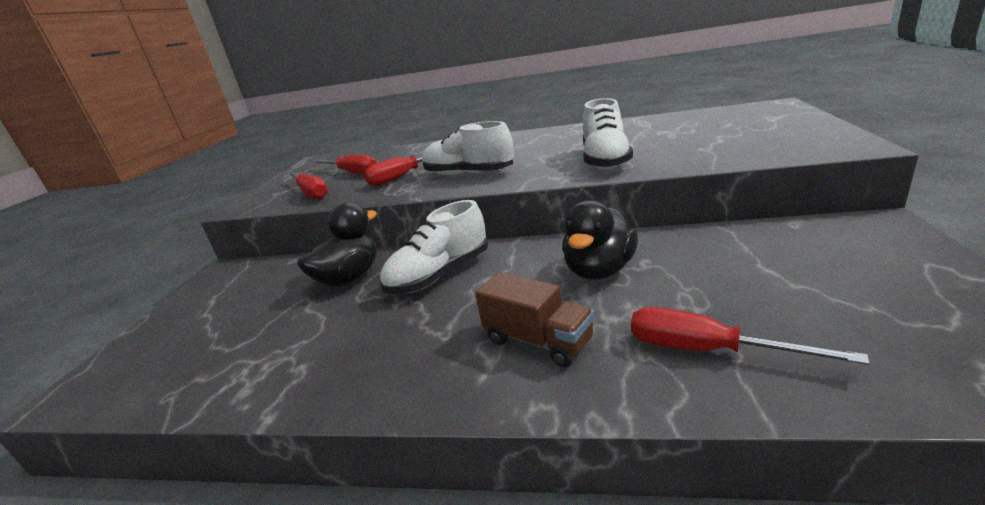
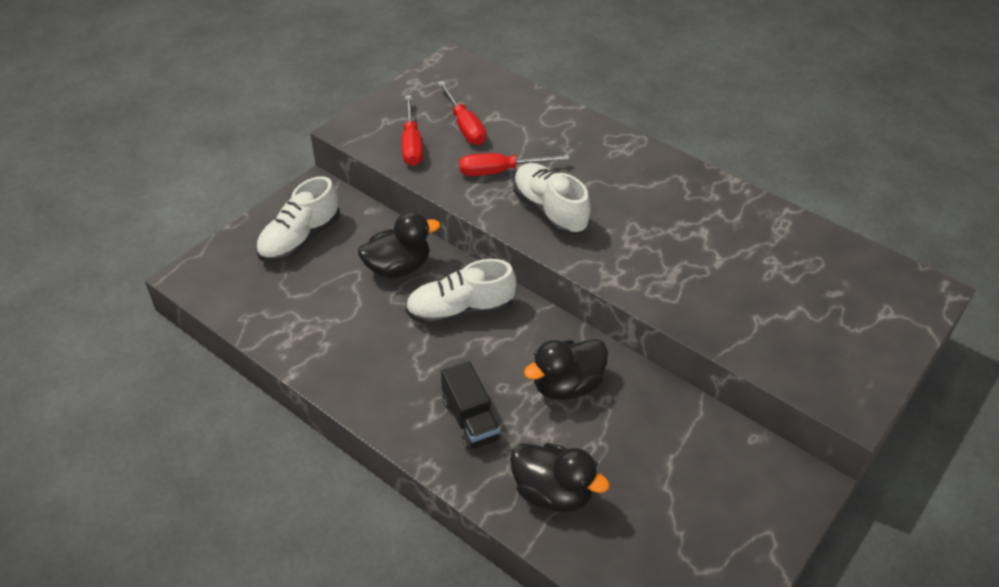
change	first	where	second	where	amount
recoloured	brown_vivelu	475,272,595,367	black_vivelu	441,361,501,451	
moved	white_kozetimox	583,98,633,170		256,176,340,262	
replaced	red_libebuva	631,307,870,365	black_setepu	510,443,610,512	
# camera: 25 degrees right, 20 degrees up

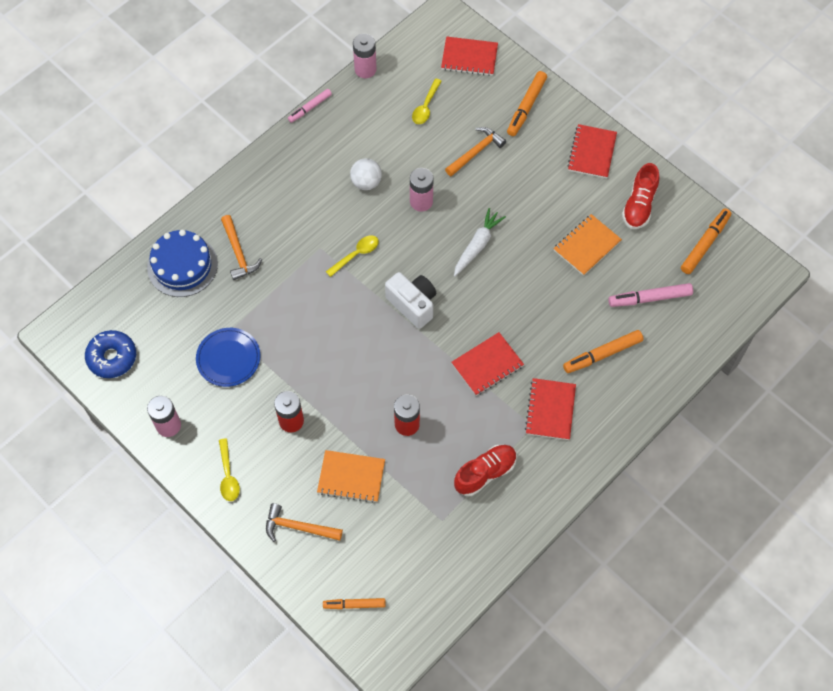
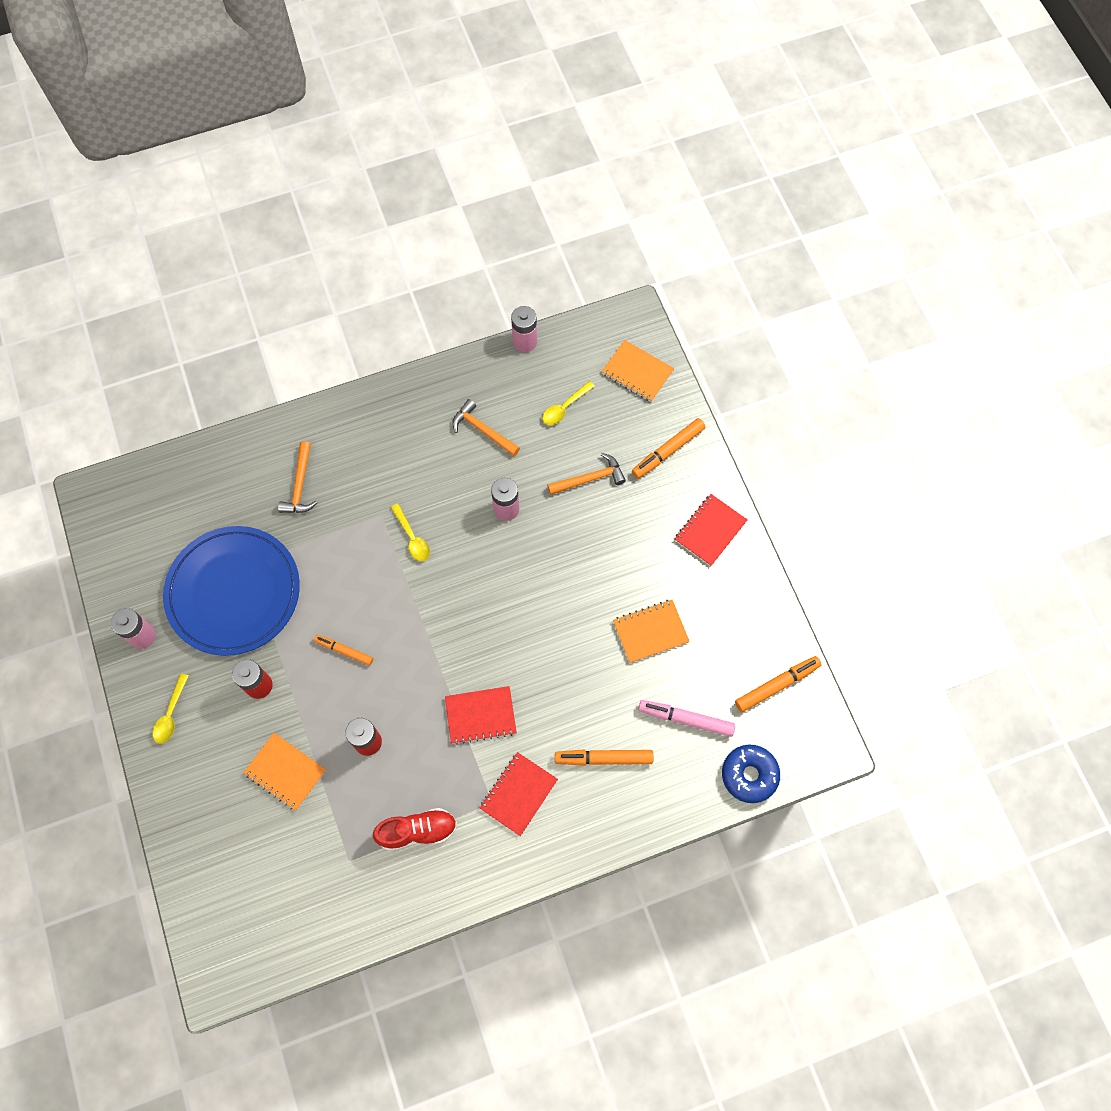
change	first	where	second	where	amount
moved	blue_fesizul	85,330,136,378		722,744,780,803	
removed	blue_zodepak	147,230,218,297			
resized	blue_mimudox	196,328,260,387		163,526,300,656	x1.94
moved	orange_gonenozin	266,503,343,542		452,399,520,456	
removed	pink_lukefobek	288,89,332,123			
moved	orange_lukefobek	323,598,386,609		314,635,373,666	
turned	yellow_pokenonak	326,235,379,277		391,504,430,561	75 degrees clockwise
removed	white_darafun	350,158,382,190			
removed	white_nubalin	385,272,436,329			
recoloured	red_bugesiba	441,36,498,76	orange_bugesiba	601,340,674,402	
removed	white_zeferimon	454,208,506,276			
removed	red_kozetimox	622,163,659,229			
# camera: 25 degrees right, 5 degrees up

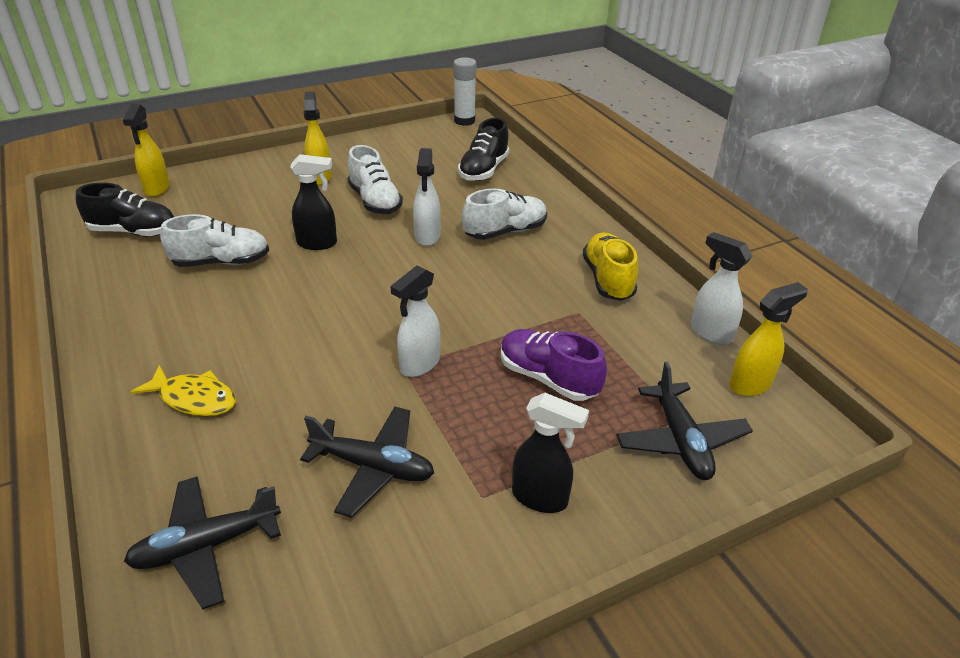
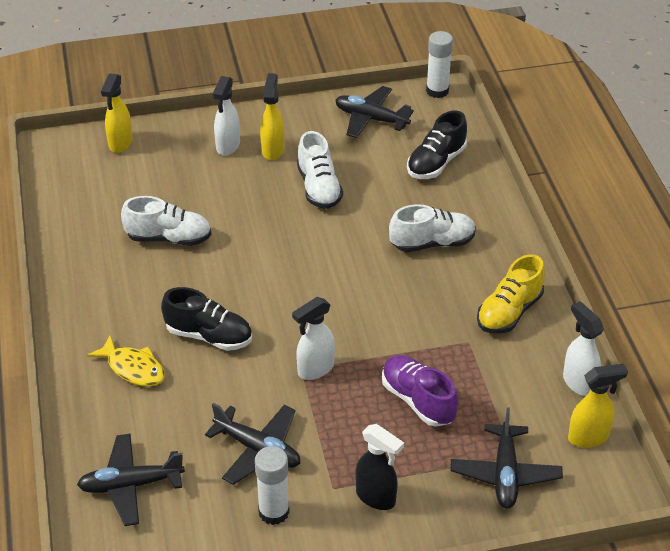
change	first	where	second	where	amount
moved	black_kozetimox	76,183,174,237		161,287,252,351	
removed	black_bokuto	290,154,337,250			
moved	white_bokuto	413,148,441,246		213,76,240,156	
turned	yellow_kozetimox	583,232,638,301		477,254,545,333	150 degrees counterclockwise
added			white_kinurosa	255,446,290,525	
added			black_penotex	335,86,414,138	
# camera: 15 degrees right, 5 degrees up

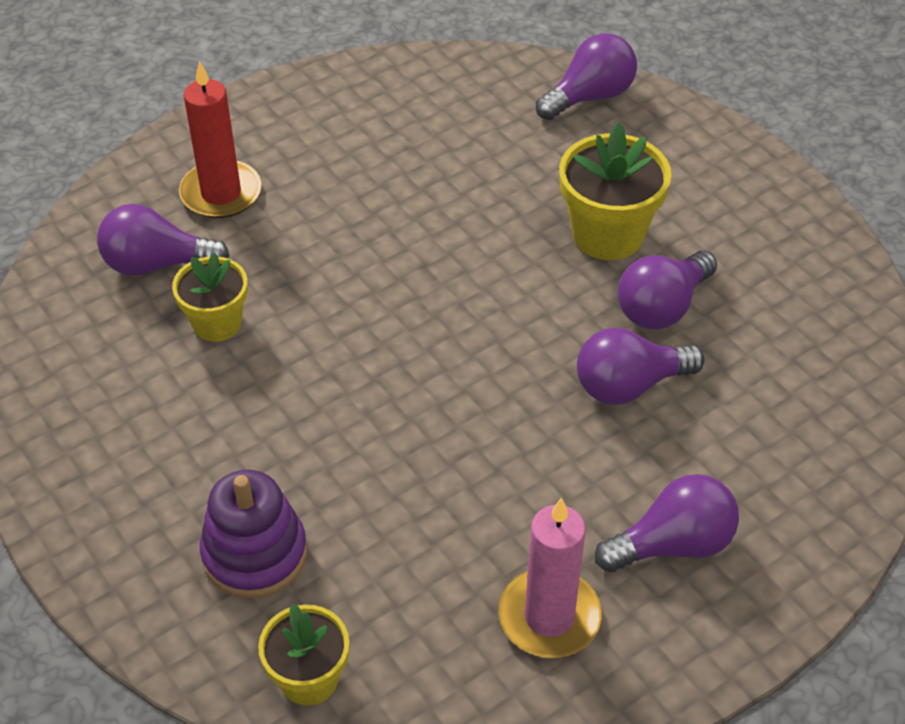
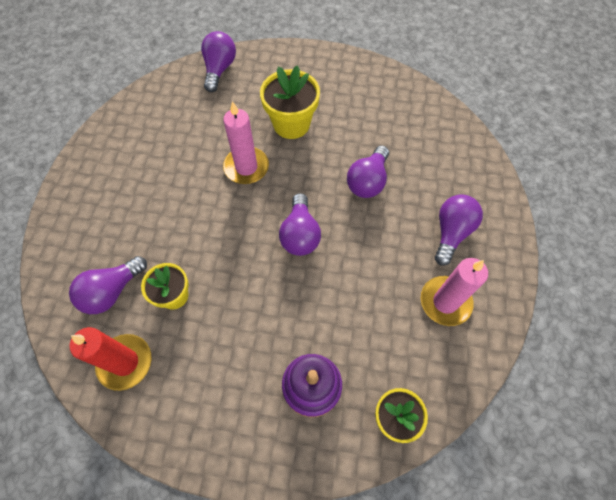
change	first	where	second	where	amount
moved	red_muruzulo	179,61,261,218		70,327,151,391	
moved	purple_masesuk	618,251,717,329		279,193,321,256	
added			pink_muruzulo	223,101,269,184	
# camera: 45 degrees left, 15 degrees up

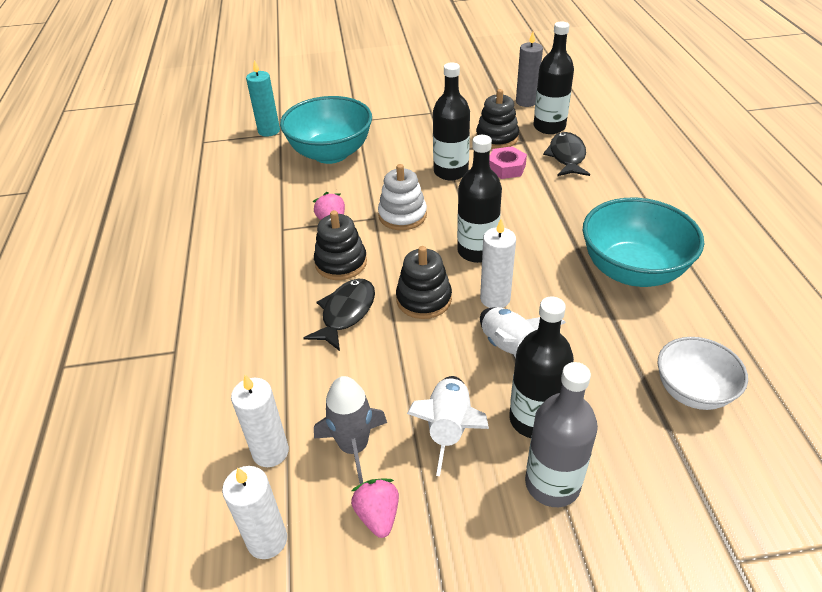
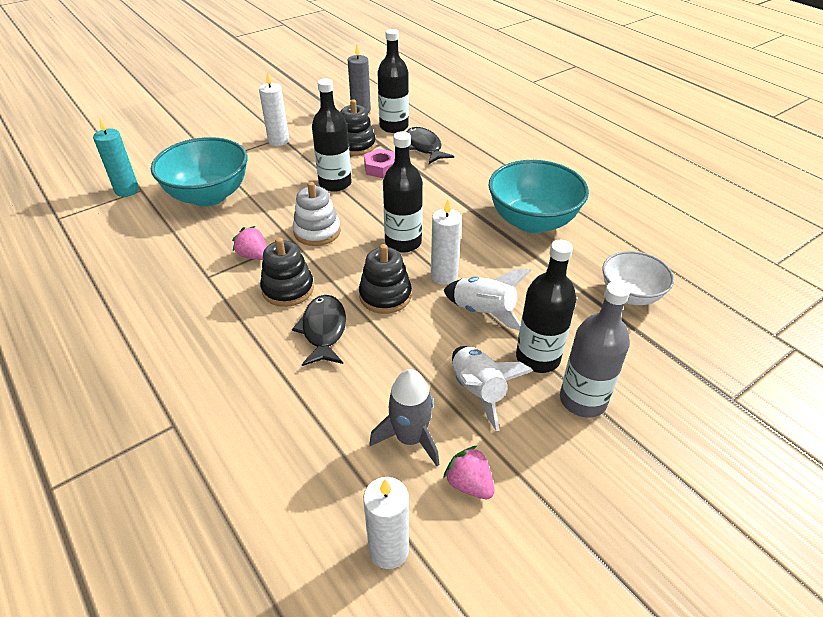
change	first	where	second	where	amount
moved	white_muruzulo	231,375,289,467		259,72,289,146	
# camera: 30 degrees left, 0 degrees up

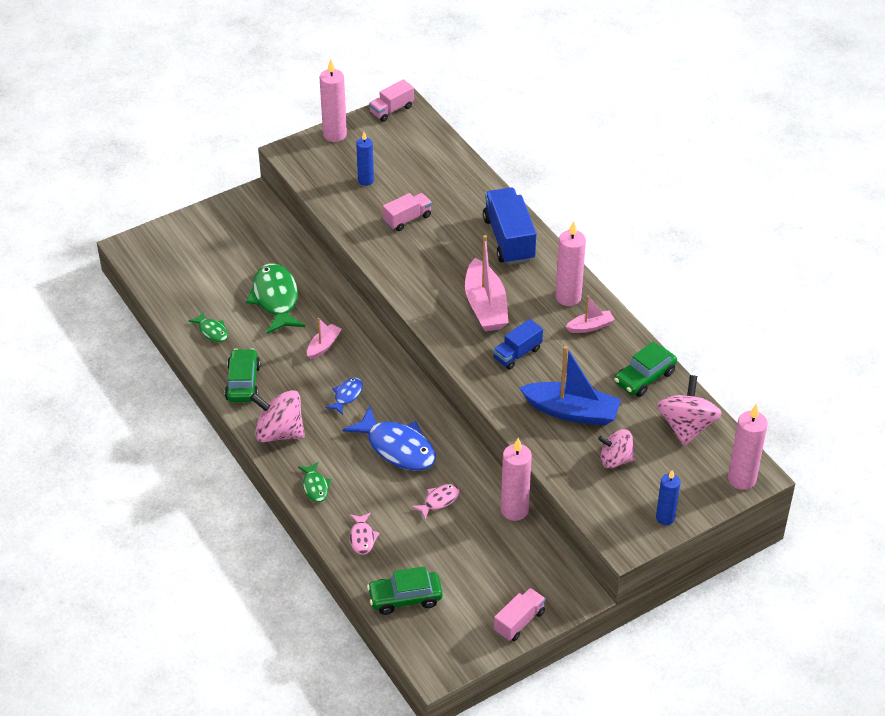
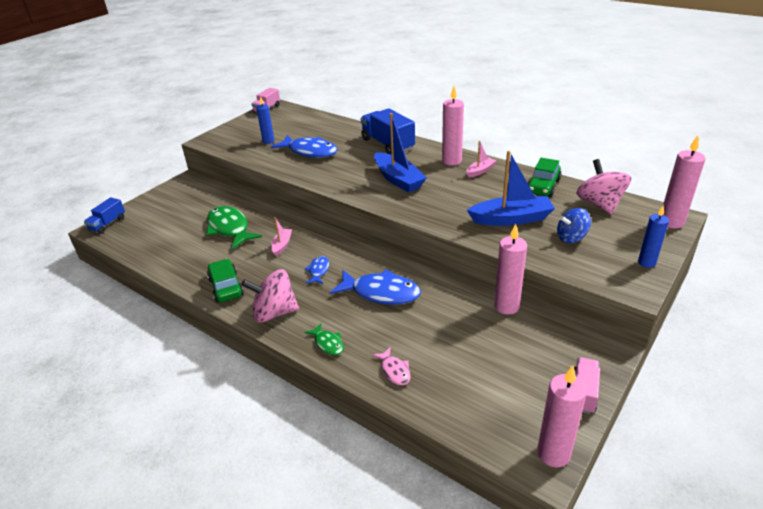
change	first	where	second	where	amount
removed	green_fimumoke	188,311,228,342			
moved	pink_muruzulo	319,59,347,142		537,366,587,467	
removed	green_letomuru	367,566,443,615			
replaced	pink_vivelu	383,193,432,231	blue_fimumoke	271,135,337,158	
removed	pink_fimumoke	411,484,459,520			
recoloured	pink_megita	465,235,509,331	blue_megita	374,113,427,193	
moved	blue_vivelu	493,319,543,370		84,197,125,234	
recoloured	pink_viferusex	598,429,635,468	blue_viferusex	557,208,591,243	
# camera: 20 degrees left, 10 degrees down

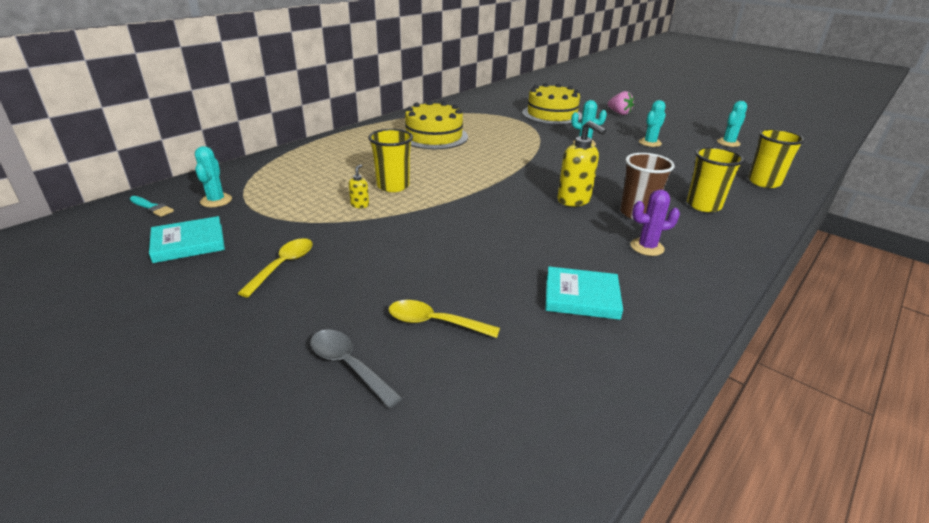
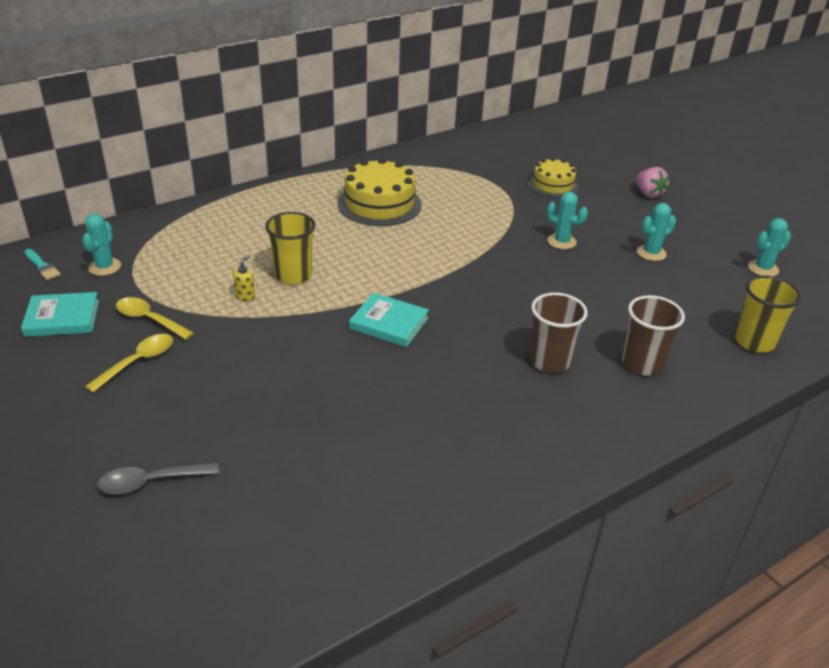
change	first	where	second	where	amount
turned	grey_pokenonak	310,329,402,408		98,463,219,495	75 degrees counterclockwise
moved	yellow_pokenonak	389,300,500,338		116,297,194,340	
resized	yellow_zodepak	522,83,582,125		528,158,578,197	x0.62
moved	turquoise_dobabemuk	545,267,623,320		349,293,429,347	
removed	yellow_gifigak	557,120,606,206			
removed	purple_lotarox	631,189,680,256			
recoloured	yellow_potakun	687,147,744,212	brown_potakun	622,295,685,376	
# camera: 15 degrees right, 5 degrees up

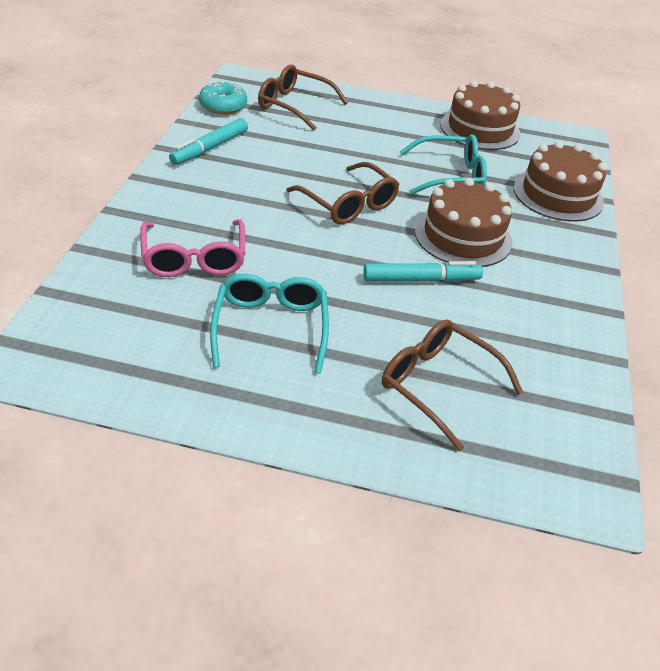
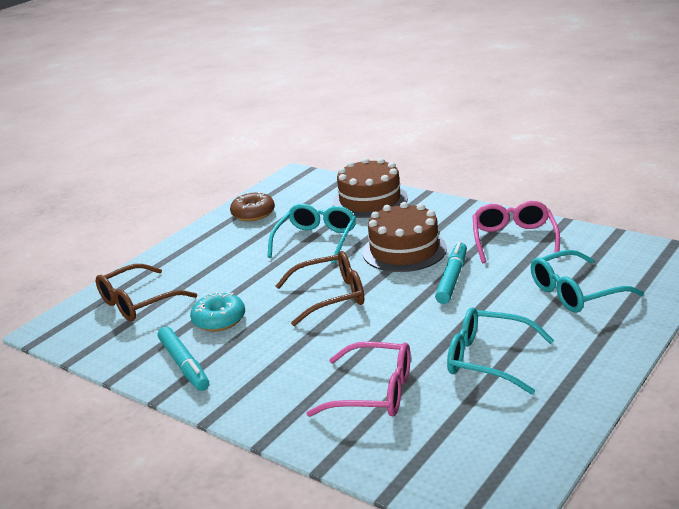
change	first	where	second	where	amount
moved	turquoise_fesizul	199,82,247,114		190,291,245,331	
recoloured	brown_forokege	382,319,523,451	turquoise_forokege	531,250,644,313	
replaced	brown_zodepak	440,81,520,150	brown_fesizul	230,192,275,221	
added			pink_forokege	472,201,560,263	
# camera: 60 degrees left, 15 degrees down

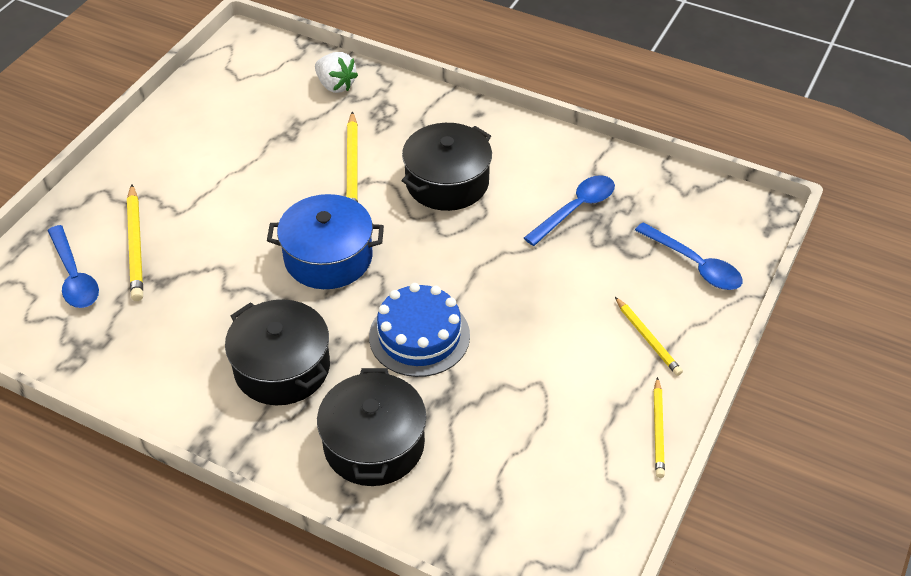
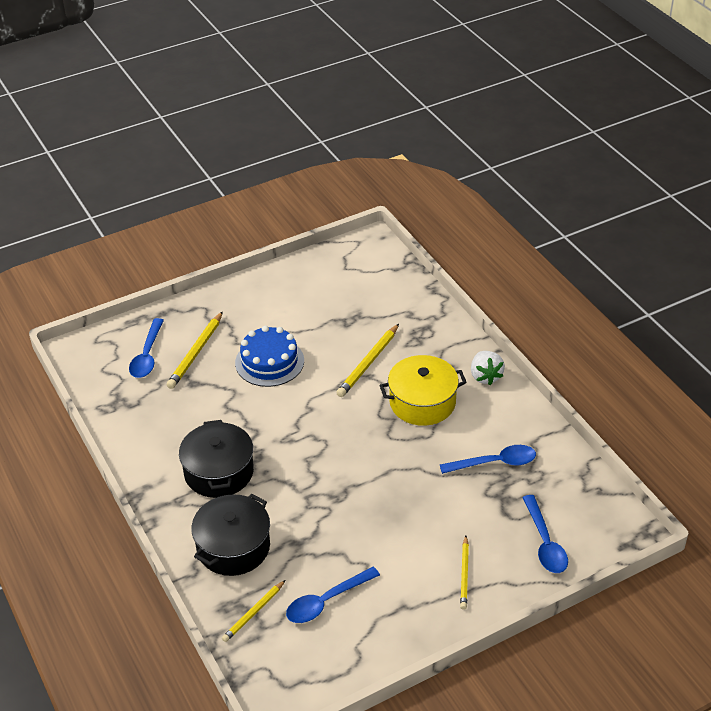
change	first	where	second	where	amount
removed	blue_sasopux	267,194,384,289			
moved	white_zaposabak	315,52,358,93		471,351,505,385	
moved	blue_zodepak	369,283,470,377		235,326,304,387	
recoloured	black_sasopux	401,123,492,211	yellow_sasopux	380,355,467,426	
moved	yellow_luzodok	654,377,665,478		222,580,285,642	
added			blue_pokenonak	286,567,380,623	
# camera: 35 degrees right, 5 degrees down

